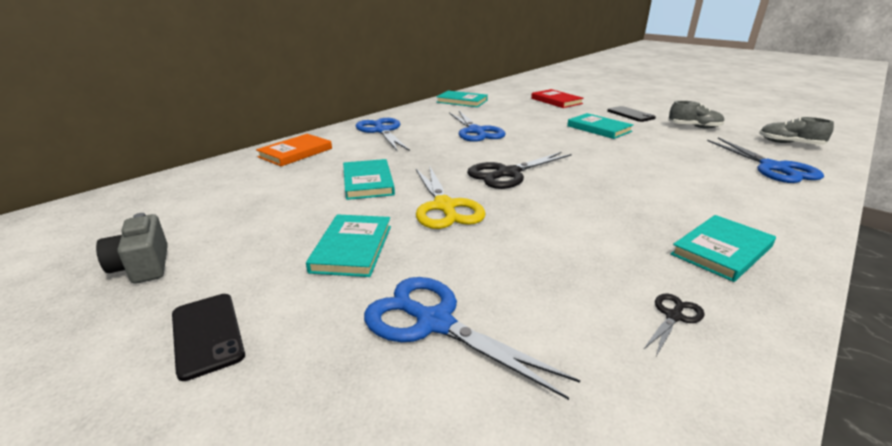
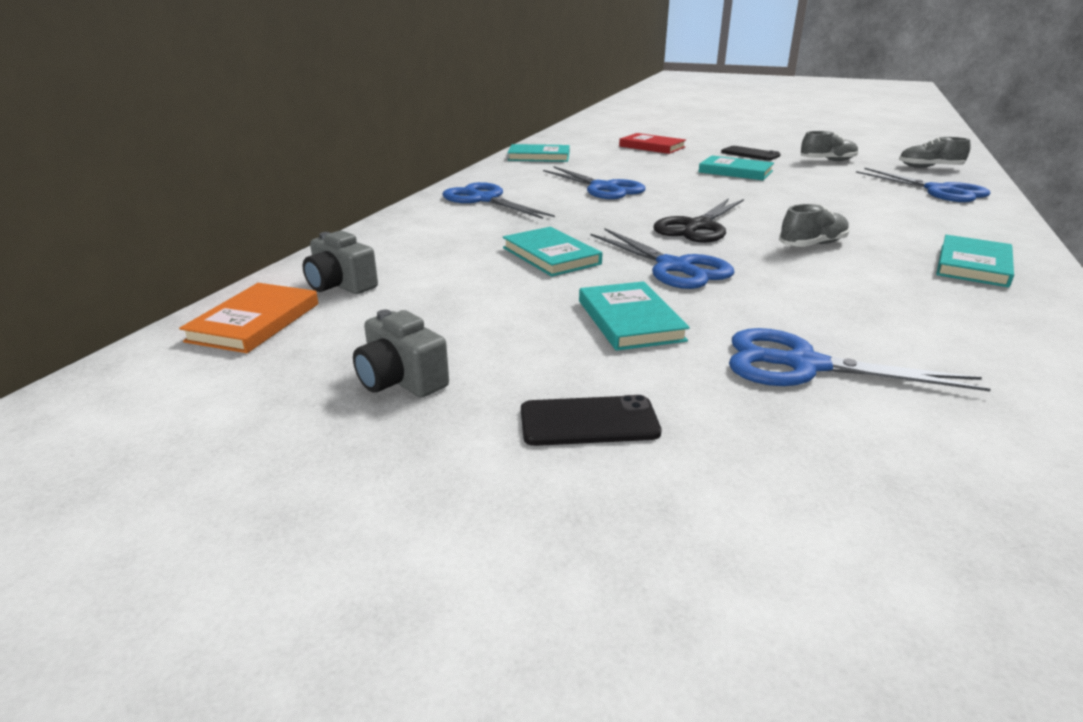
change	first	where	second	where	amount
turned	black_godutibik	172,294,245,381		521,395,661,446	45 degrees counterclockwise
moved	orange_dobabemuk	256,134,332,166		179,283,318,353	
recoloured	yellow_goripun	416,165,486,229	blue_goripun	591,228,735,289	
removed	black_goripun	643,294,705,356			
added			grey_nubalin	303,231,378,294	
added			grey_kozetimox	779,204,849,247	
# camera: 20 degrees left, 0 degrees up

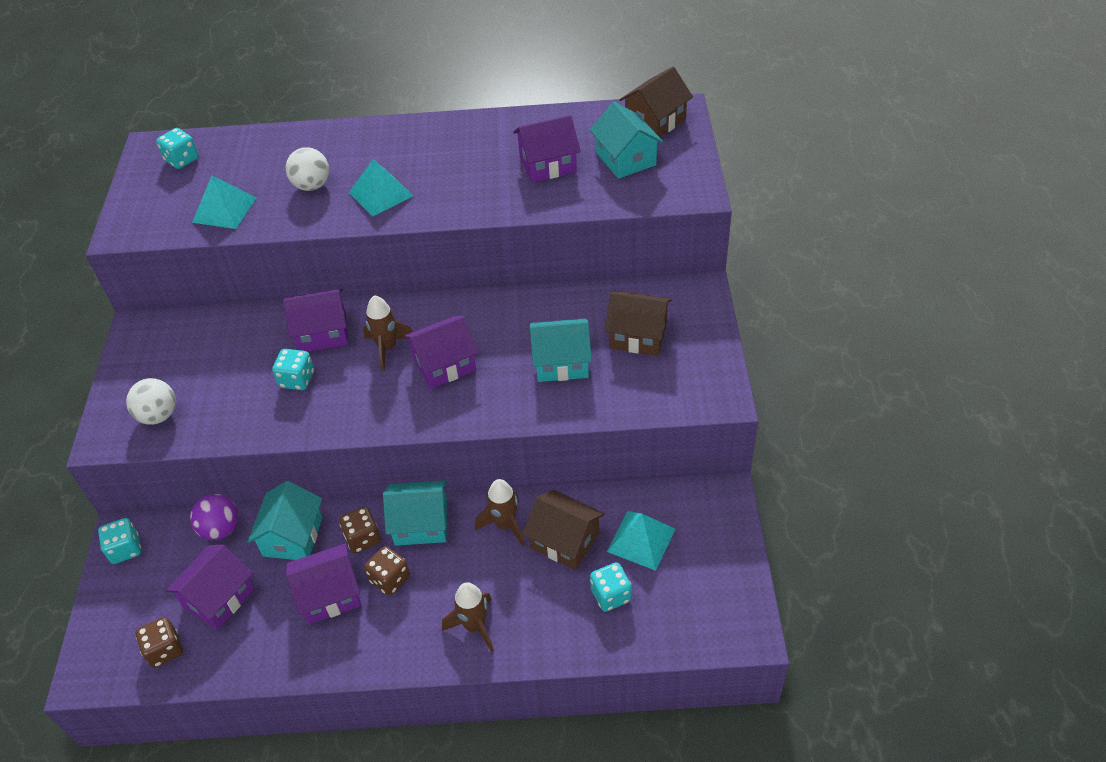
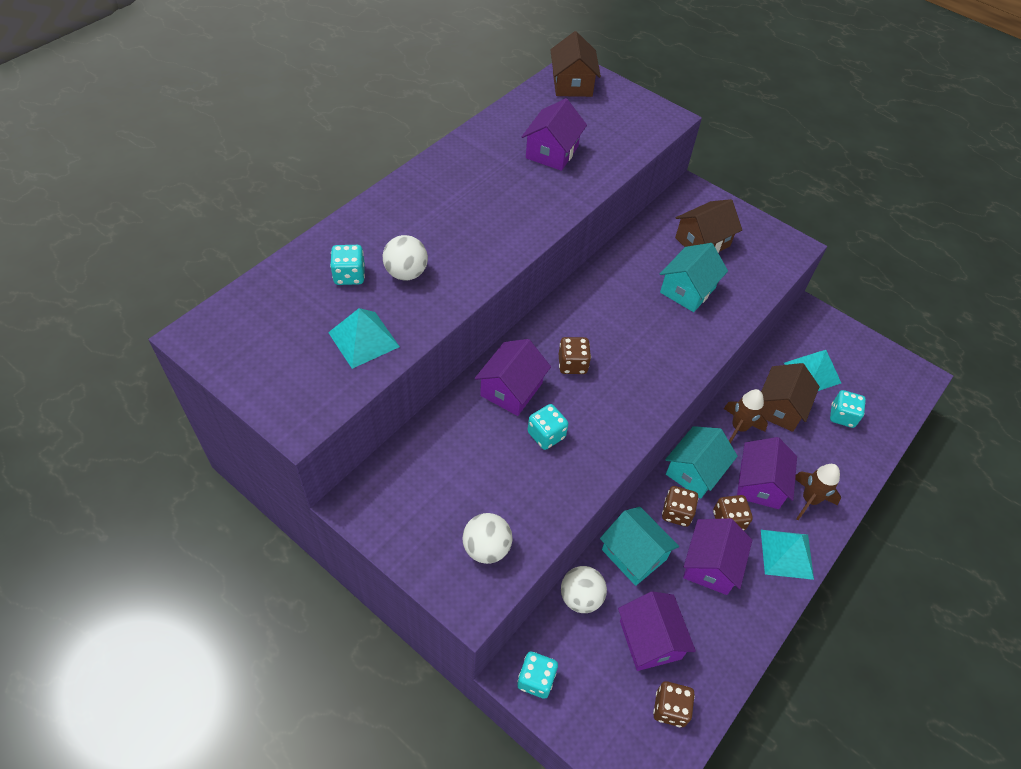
change	first	where	second	where	amount
moved	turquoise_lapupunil	156,128,199,169		330,245,365,285	
recoloured	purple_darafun	190,494,238,540	white_darafun	561,566,607,613	
moved	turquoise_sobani	348,159,414,216		761,530,814,580	
replaced	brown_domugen	363,295,413,371	brown_lapupunil	559,337,591,374	
moved	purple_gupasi	404,316,478,389		737,437,797,509	
turned	brown_gupasi	523,490,605,570		761,363,820,432	45 degrees counterclockwise
removed	turquoise_gupasi	590,102,663,179			
# camera: 55 degrees left, 5 degrees up

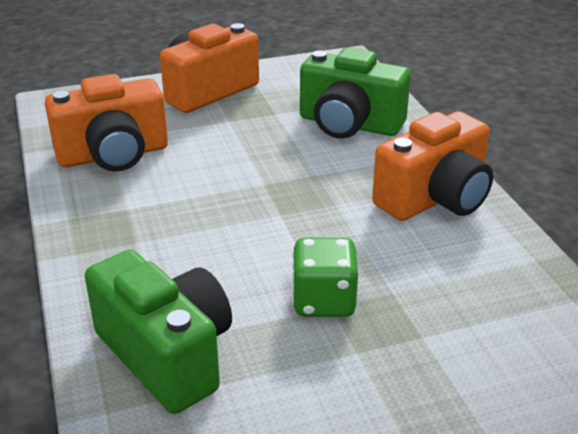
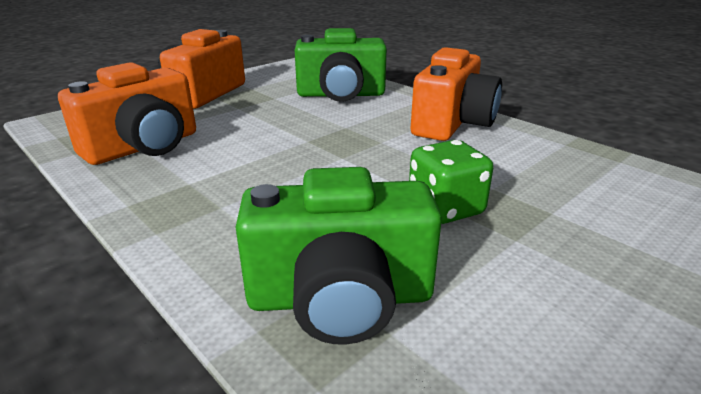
change	first	where	second	where	amount
turned	green_nubalin	85,250,232,414		236,167,442,345	150 degrees clockwise
# camera: 25 degrees left, 5 degrees down

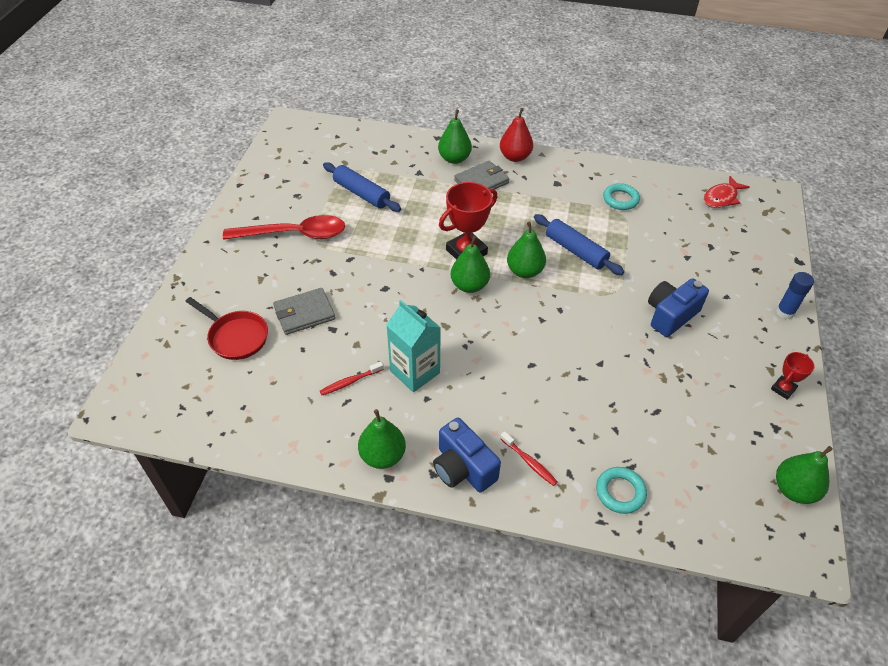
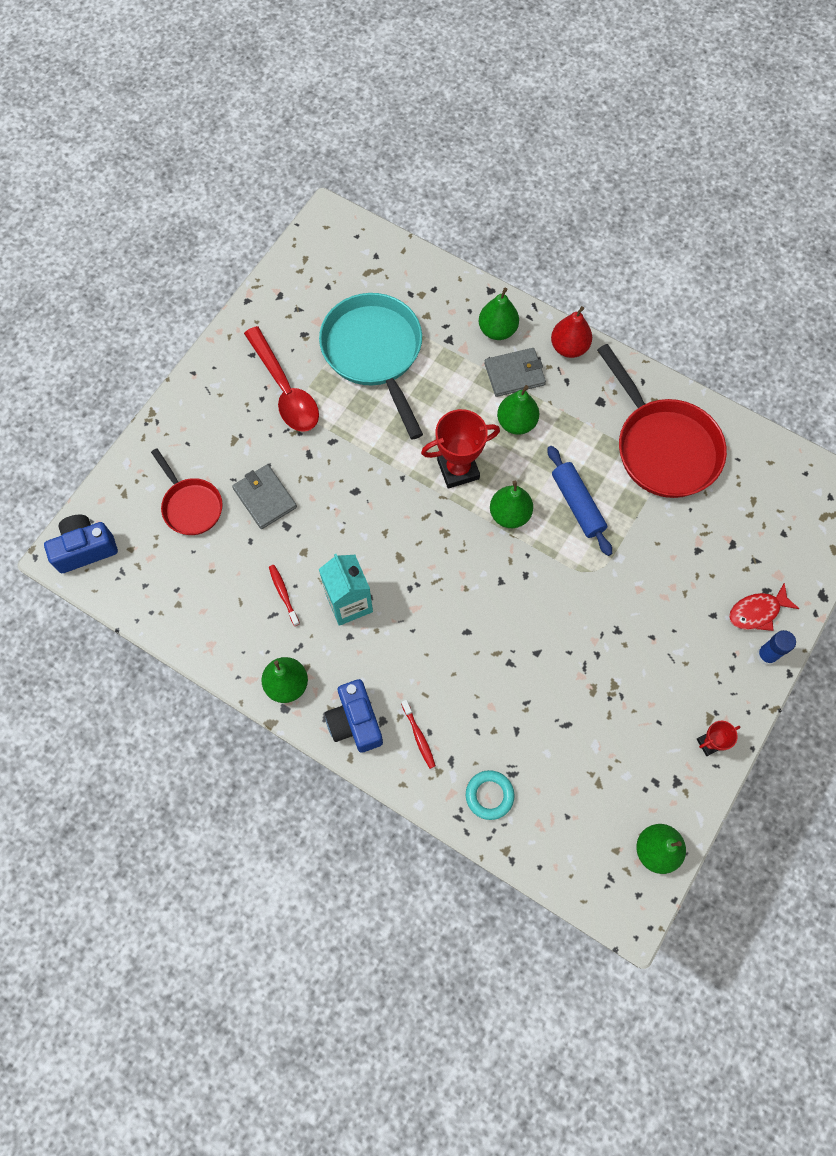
change	first	where	second	where	amount
turned	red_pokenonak	223,215,345,240		244,326,319,432	45 degrees clockwise
turned	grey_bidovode	273,288,335,335		232,464,297,529	60 degrees clockwise
turned	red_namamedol	320,362,384,395		269,565,300,626	75 degrees clockwise
replaced	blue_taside	323,162,401,212	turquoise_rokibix	319,293,423,440	
moved	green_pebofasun	451,236,490,293		497,385,539,435	
replaced	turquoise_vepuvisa	603,183,640,210	red_rokibix	597,344,727,498	
moved	blue_nubalin	648,279,709,337		44,515,118,573	
moved	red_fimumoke	704,176,750,208		729,582,799,631	
# camera: 20 degrees right, 20 degrees up

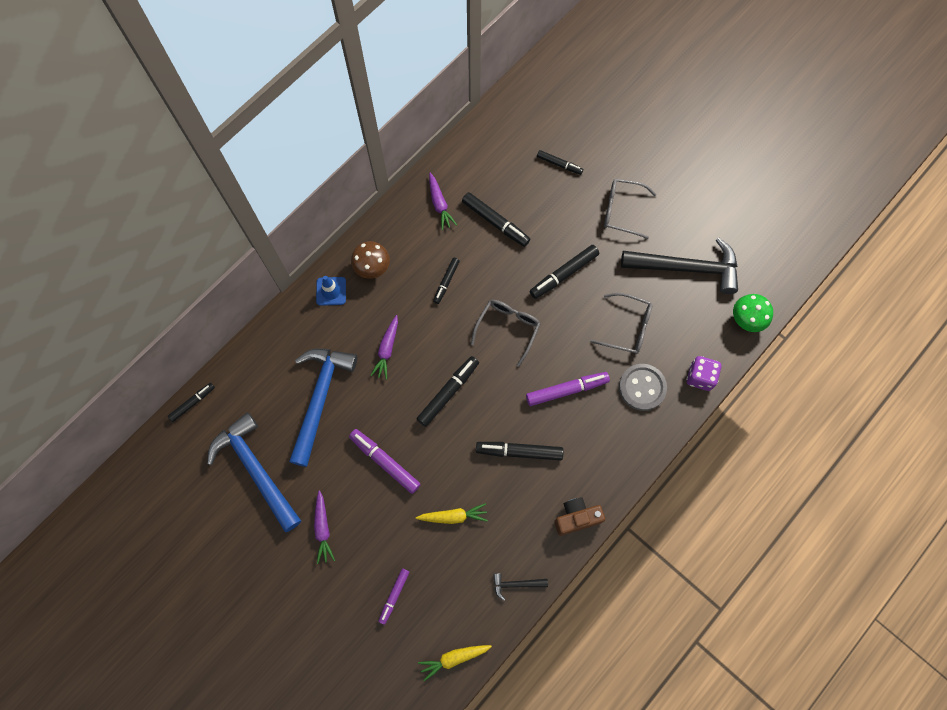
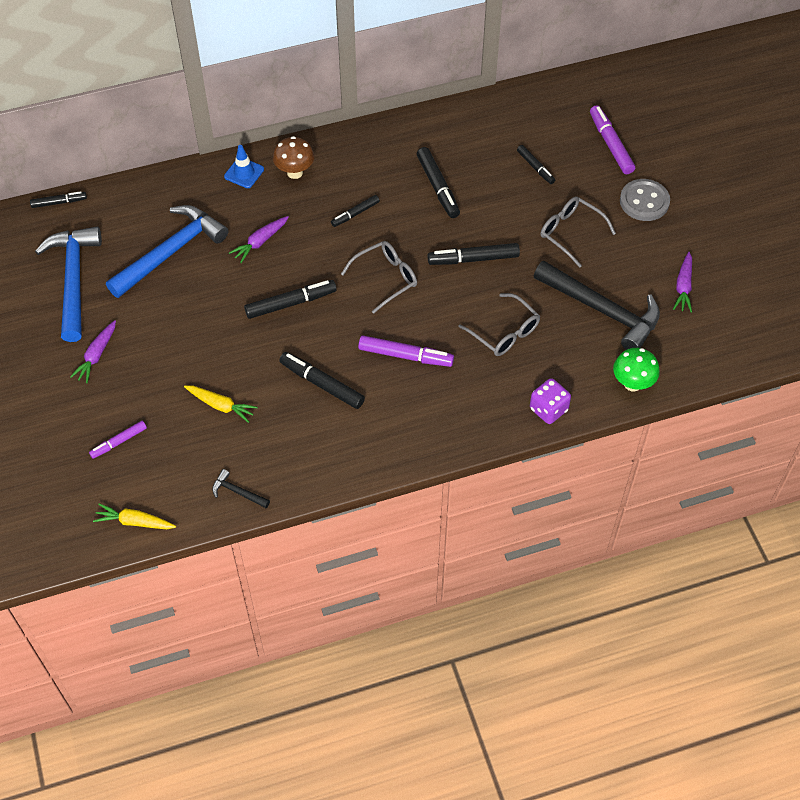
change	first	where	second	where	amount
moved	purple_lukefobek	349,429,421,494		590,105,635,174	
moved	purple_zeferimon	429,173,457,230		673,252,692,313	
removed	brown_nubalin	554,498,605,536			
moved	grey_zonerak	619,364,667,411		620,179,670,221	
# camera: 30 degrees right, 15 degrees down

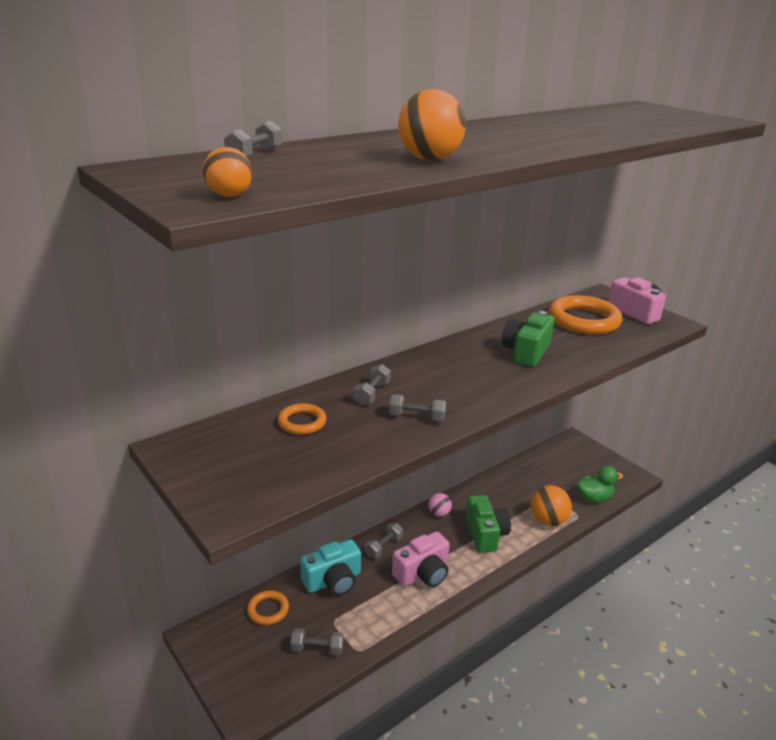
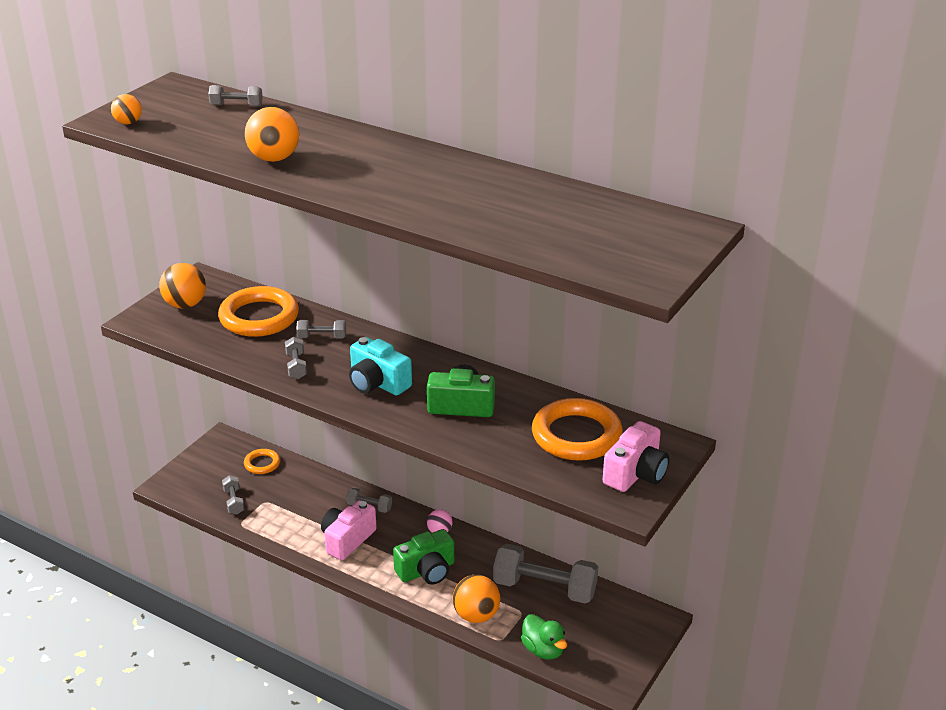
change	first	where	second	where	amount
resized	orange_vepuvisa	278,403,327,435		218,286,299,337	x1.98
moved	turquoise_nubalin	300,539,361,596		349,337,412,396	
turned	pink_nubalin	392,532,450,587		321,500,377,560	90 degrees clockwise
added			orange_darafun	159,263,206,309	
added			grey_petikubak	493,544,598,603	
# camera: 70 degrees right, 5 degrees up

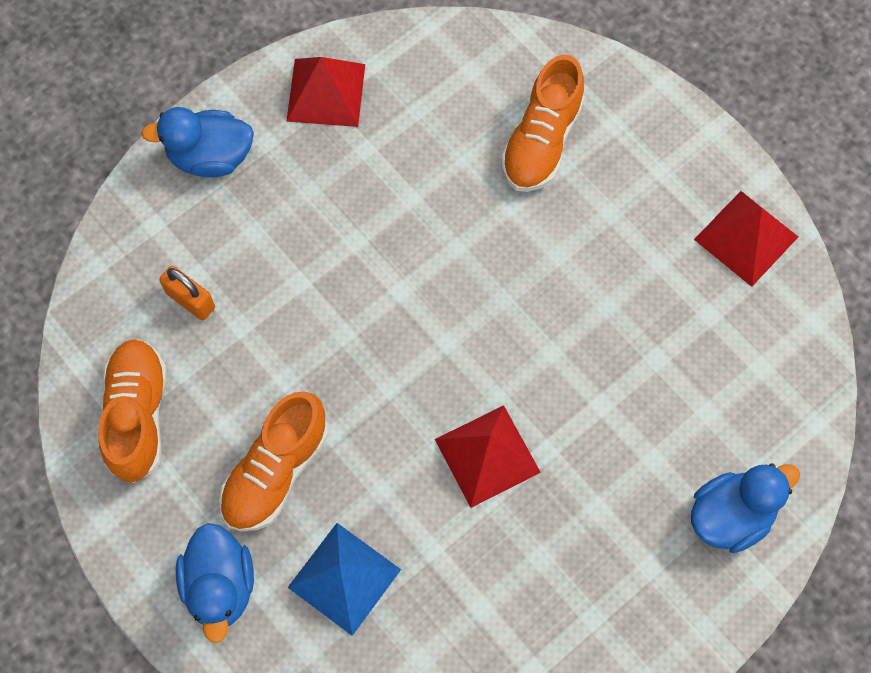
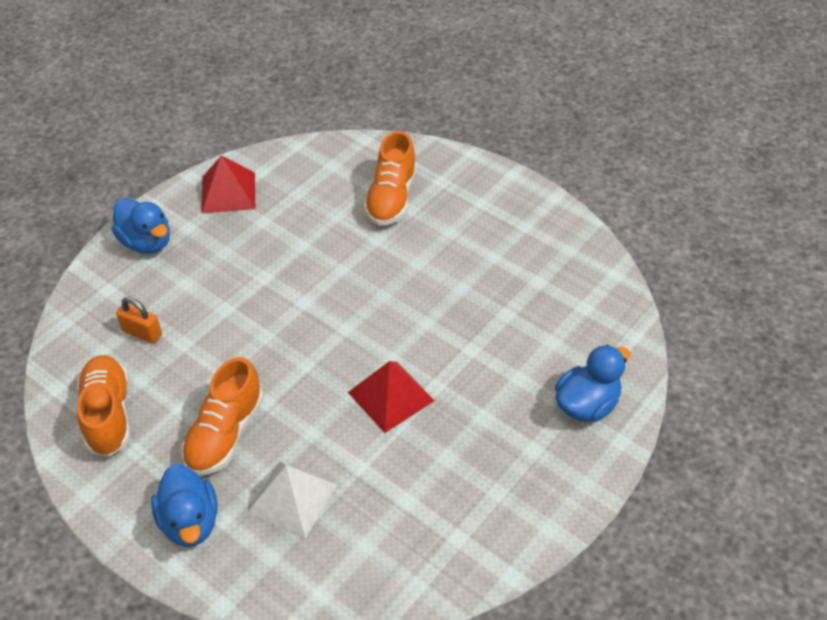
change	first	where	second	where	amount
turned	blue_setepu	141,107,254,177		111,198,170,254	120 degrees counterclockwise
recoloured	blue_sobani	287,523,401,636	white_sobani	246,461,337,539	
removed	red_sobani	694,191,798,287			
# camera: 10 degrees left, 20 degrees down

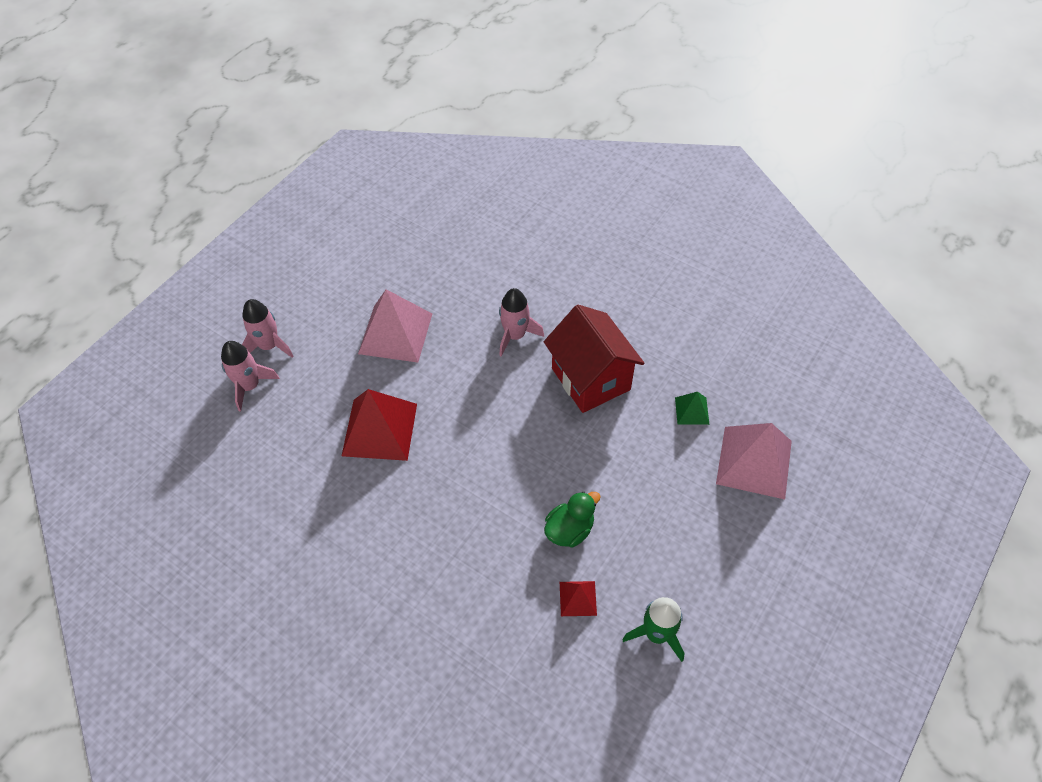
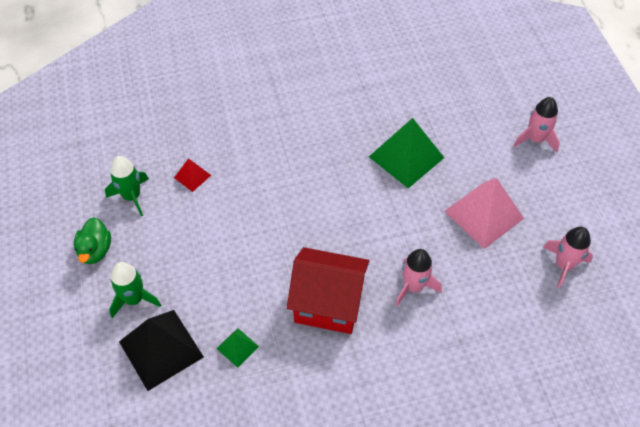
change	first	where	second	where	amount
moved	pink_domugen	221,341,280,412		543,227,593,288	
recoloured	red_sobani	342,389,417,461	green_sobani	369,118,444,188	
moved	green_setepu	544,491,600,547		74,217,111,264	
recoloured	pink_sobani	716,423,792,499	black_sobani	119,310,204,391	
added			green_domugen	109,262,161,318	
# camera: 130 degrees right, 0 degrees up

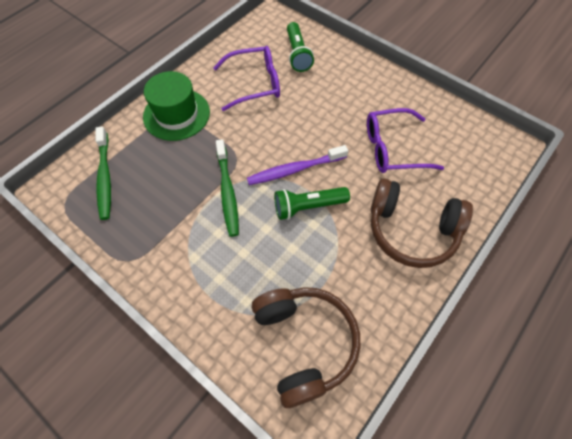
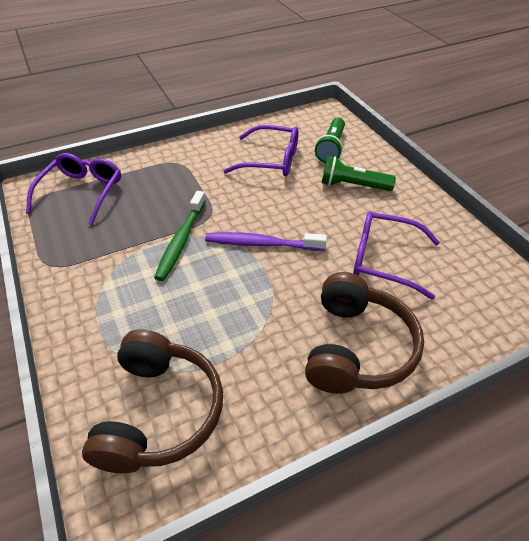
change	first	where	second	where	amount
replaced	green_namamedol	95,126,111,220	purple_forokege	26,153,121,225	
removed	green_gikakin	143,71,210,141			
moved	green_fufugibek	274,187,350,220		322,156,396,191	
turned	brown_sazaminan	371,178,473,268		305,272,424,393	120 degrees counterclockwise
# camera: 25 degrees right, 15 degrees down

